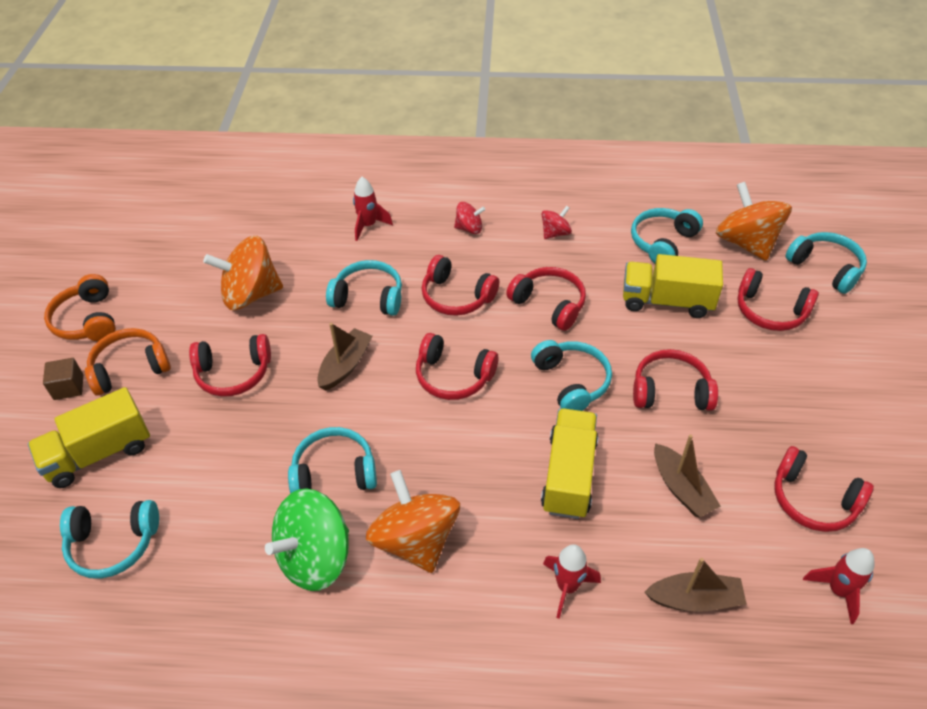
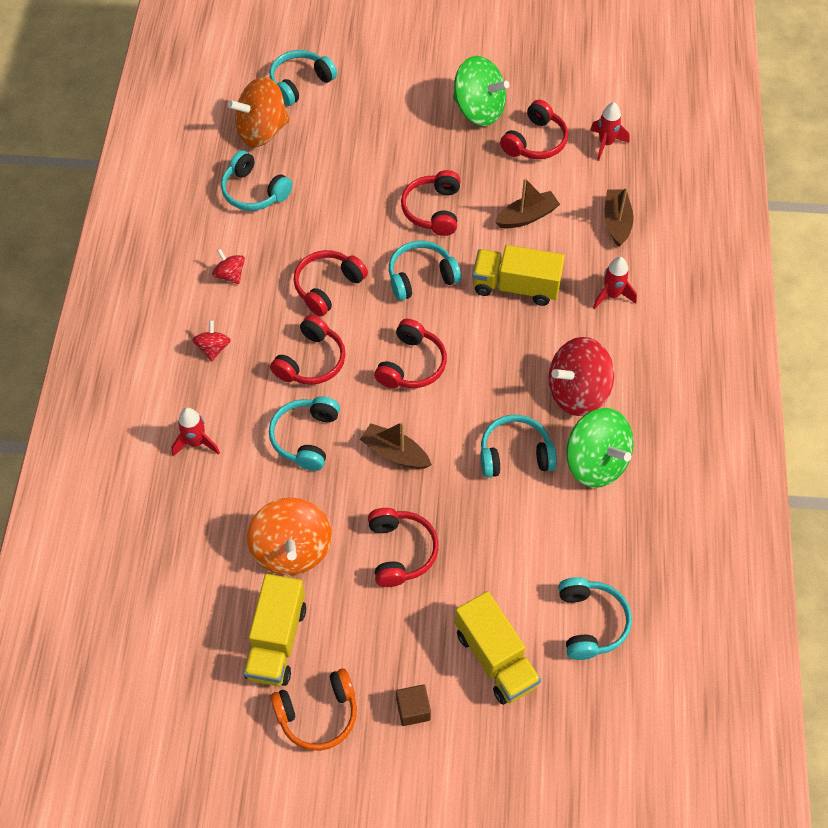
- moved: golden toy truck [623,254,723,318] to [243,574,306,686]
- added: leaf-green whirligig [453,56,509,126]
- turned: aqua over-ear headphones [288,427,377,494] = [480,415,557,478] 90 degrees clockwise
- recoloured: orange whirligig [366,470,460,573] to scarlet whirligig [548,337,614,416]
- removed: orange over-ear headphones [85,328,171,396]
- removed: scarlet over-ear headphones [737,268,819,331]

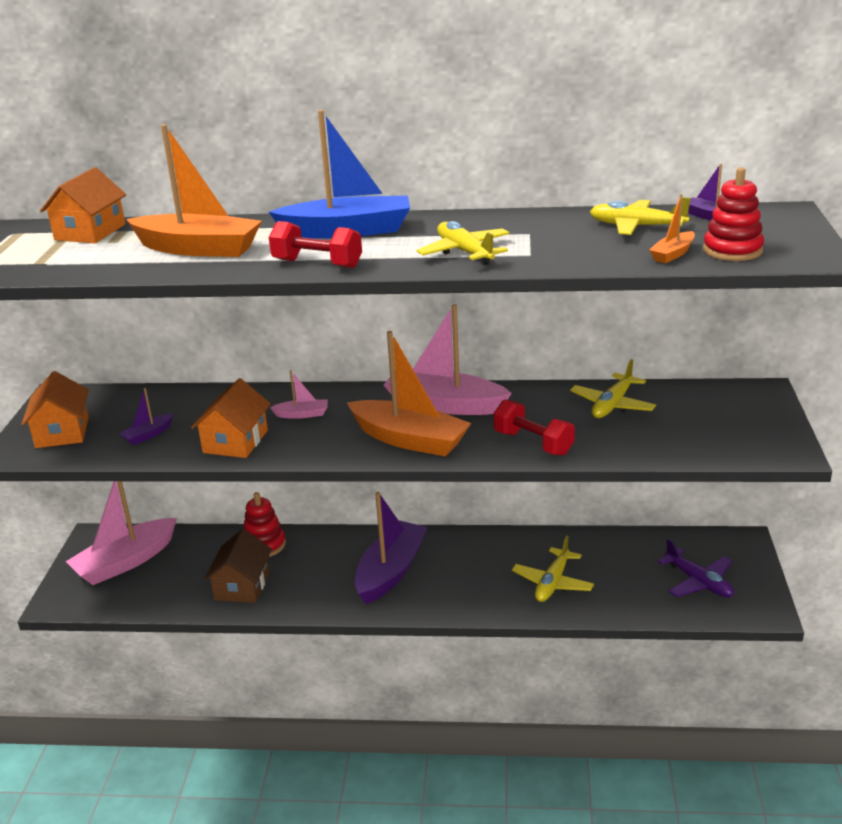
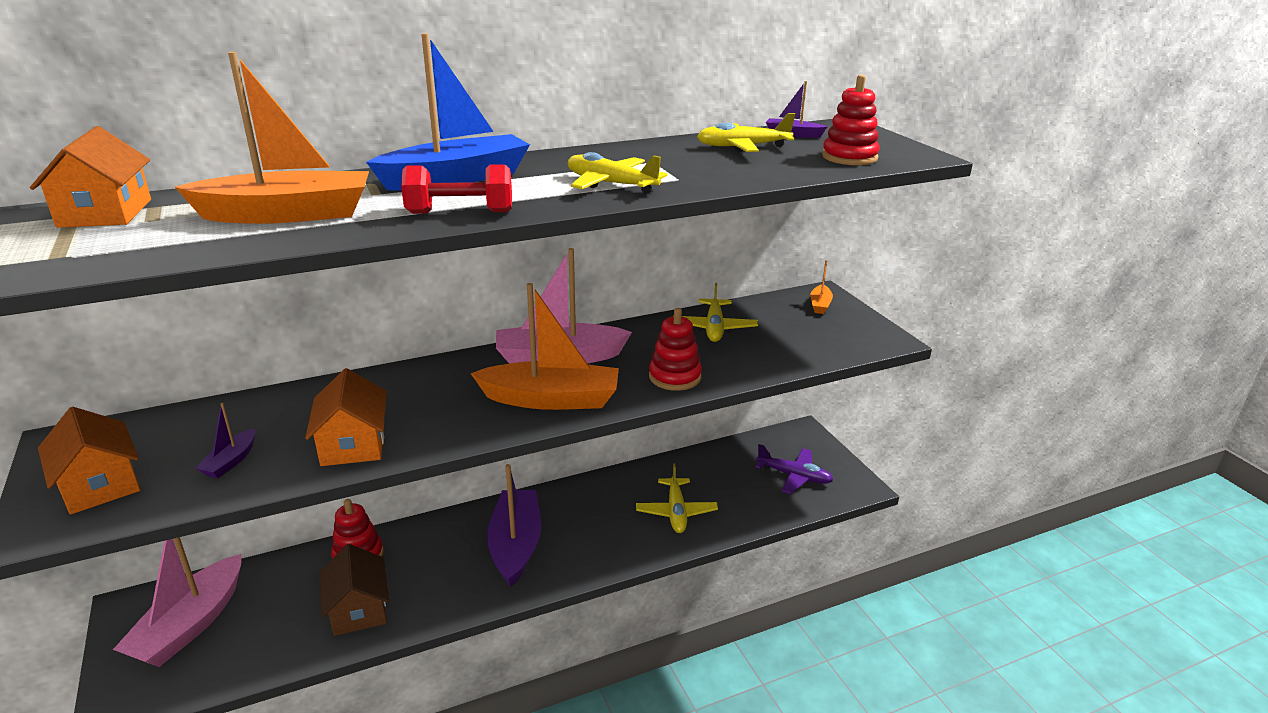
- replaced: scarlet hand weight [493,400,575,456] to scarlet stacking toy [649,308,702,391]
- moved: orange toy boat [649,194,695,263] to [810,260,833,314]
- removed: pink toy boat [270,370,328,419]

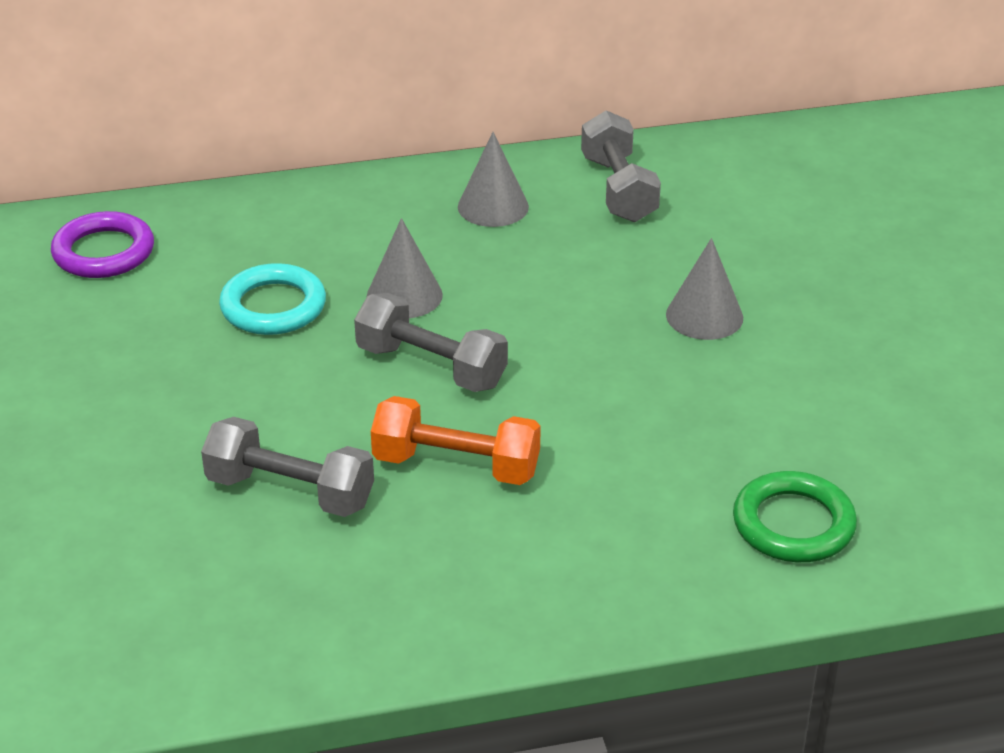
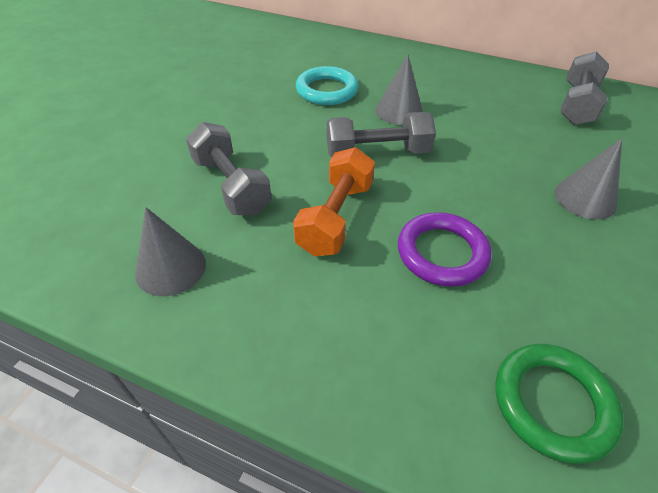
- moved: grey solid cone [458,132,529,227] to [135,207,206,296]
- turned: orange hand weight [371,396,541,485] = [293,147,375,256] 60 degrees clockwise
- turned: grey hand weight [354,293,508,392] = [327,112,436,157] 75 degrees counterclockwise
- moved: purple hoop [51,211,154,278] to [398,212,491,287]

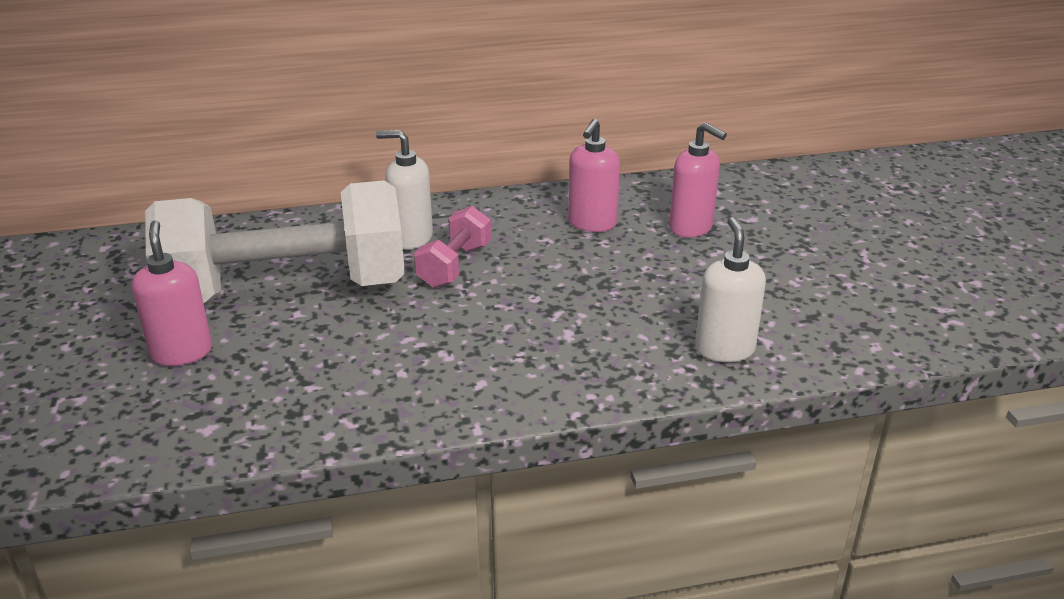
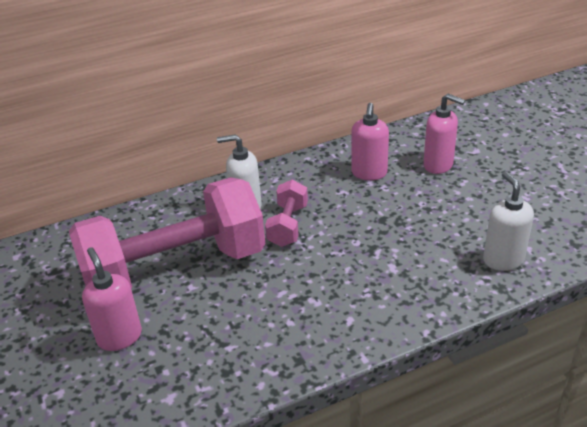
- recoloured: white hand weight [145,180,405,303] to pink hand weight [69,177,265,288]

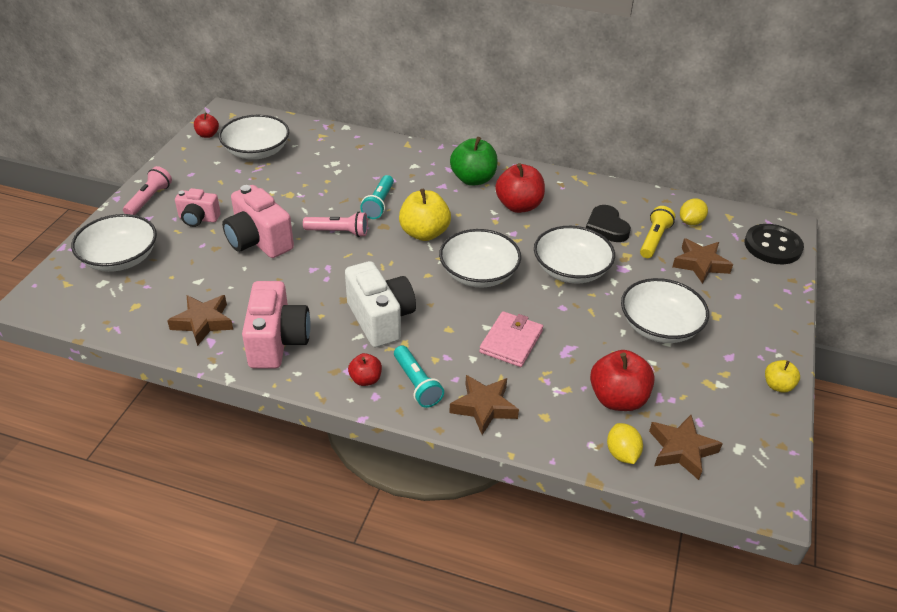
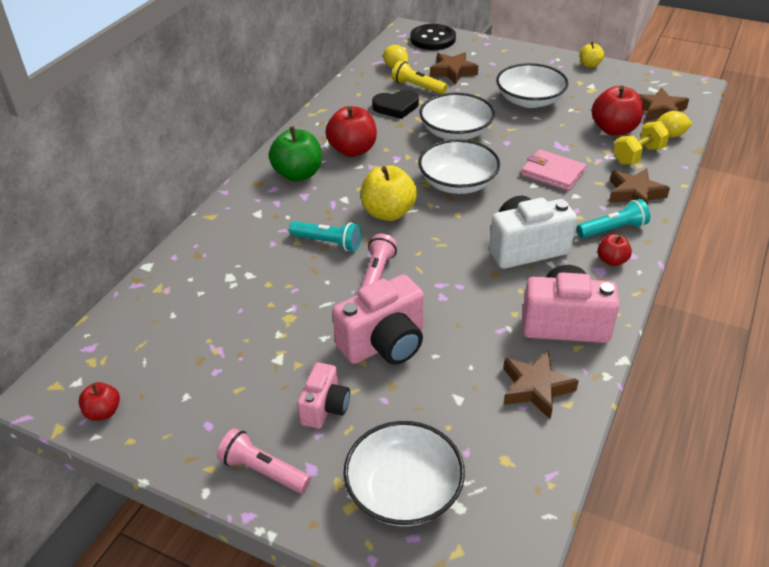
- added: golden hand weight [613,121,670,165]
- removed: white deep dish [219,115,289,159]

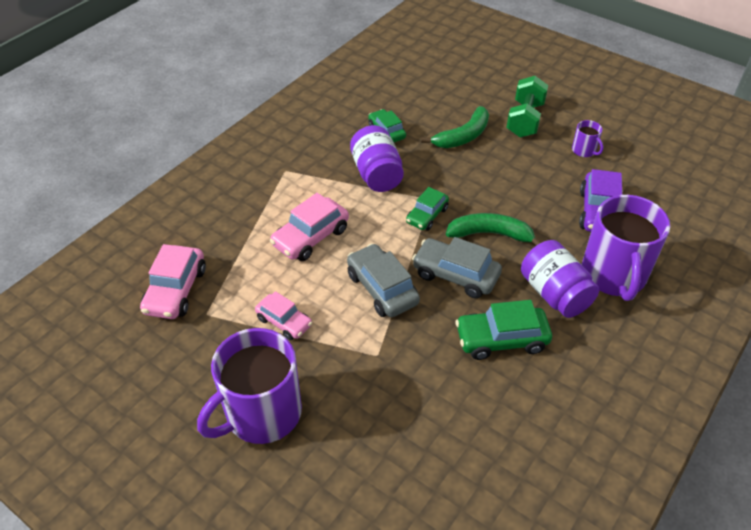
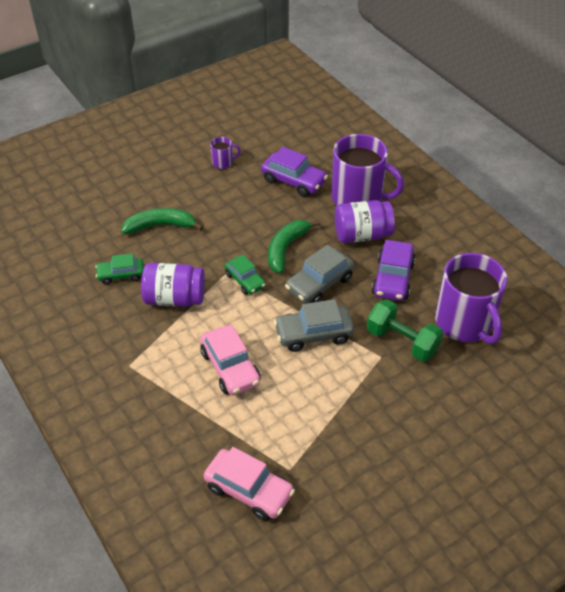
- turned: leaf-green toy banana [421,106,489,148] = [121,208,203,234] 75 degrees counterclockwise
- moved: leaf-green hand weight [506,76,548,137] to [367,299,443,362]
- recoloured: leaf-green toy car [455,300,552,360] to purple toy car [371,240,415,301]
- moved: purple mug [197,328,302,444] to [435,253,507,344]
- removed: pink toy car [255,291,312,340]

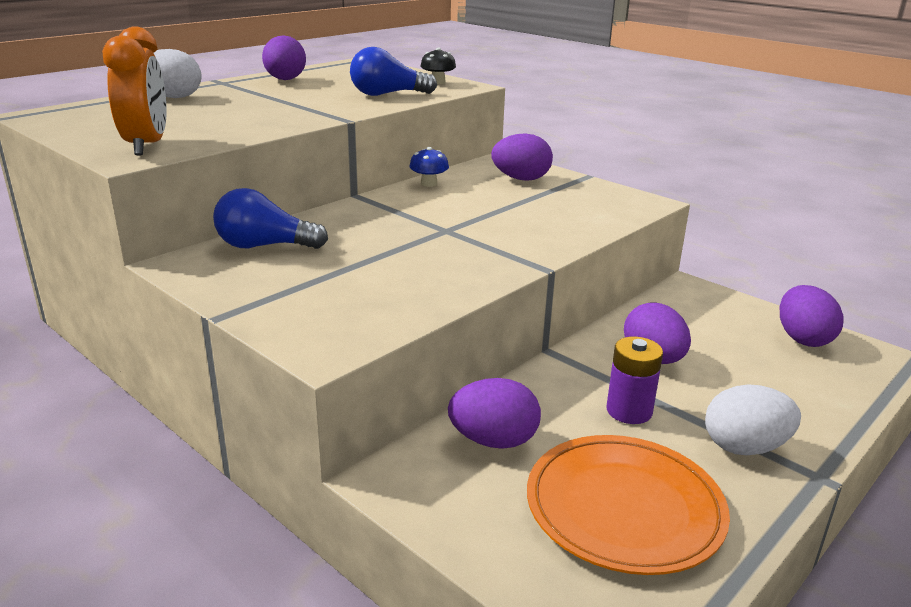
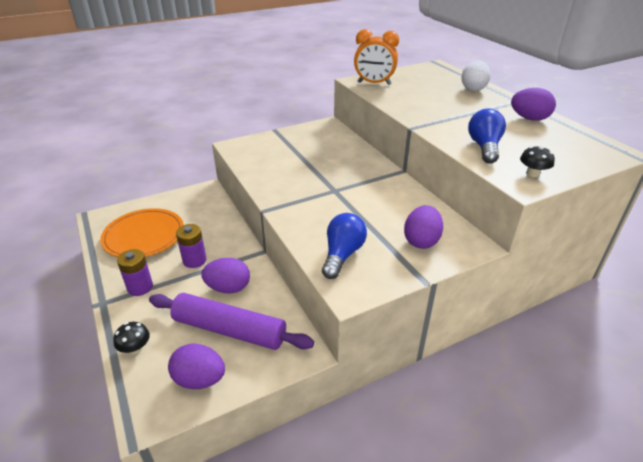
- added: jet-black fungus [113,322,150,355]
- replaced: white egg [705,384,801,455] to purple battery [117,249,153,296]
- added: purple pastry roller [149,293,314,350]
- moved: royal blue light bulb [213,188,328,249] to [322,213,367,279]
- removed: royal blue fungus [409,147,449,187]
- removed: purple egg [448,378,541,449]

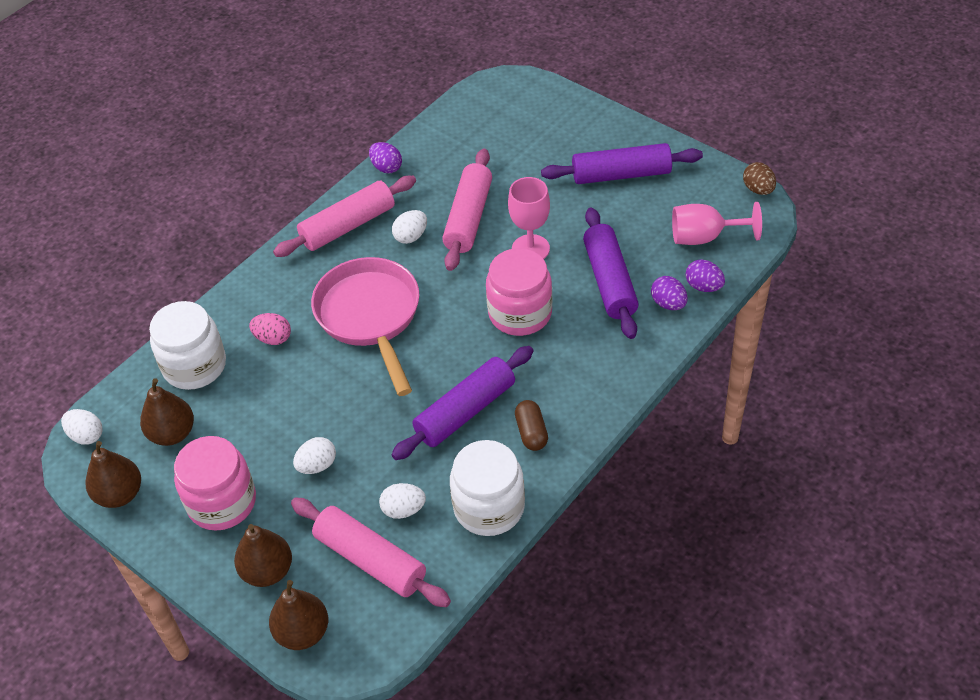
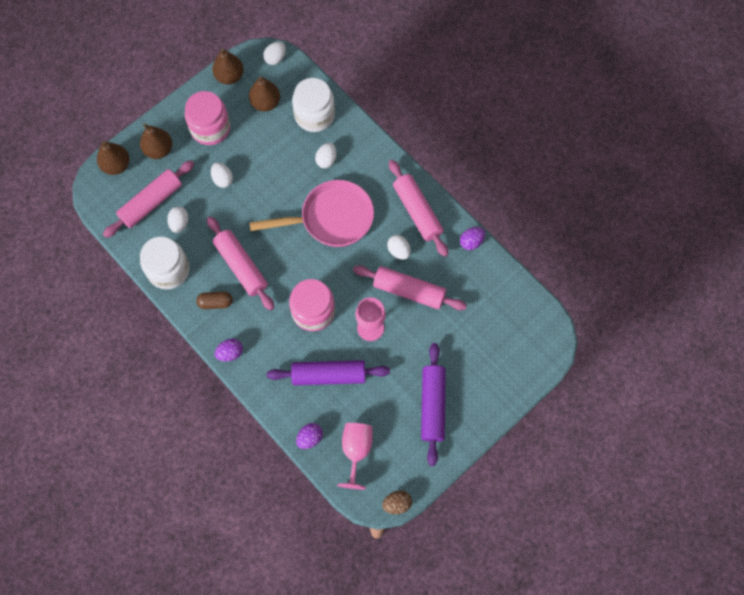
- recoloured: purple pastry roller [391,346,533,460] to pink pastry roller [207,217,274,310]
- moved: purple egg [651,276,687,310] to [215,339,243,361]
- recoloured: pink egg [249,313,291,345] to white egg [315,143,337,168]

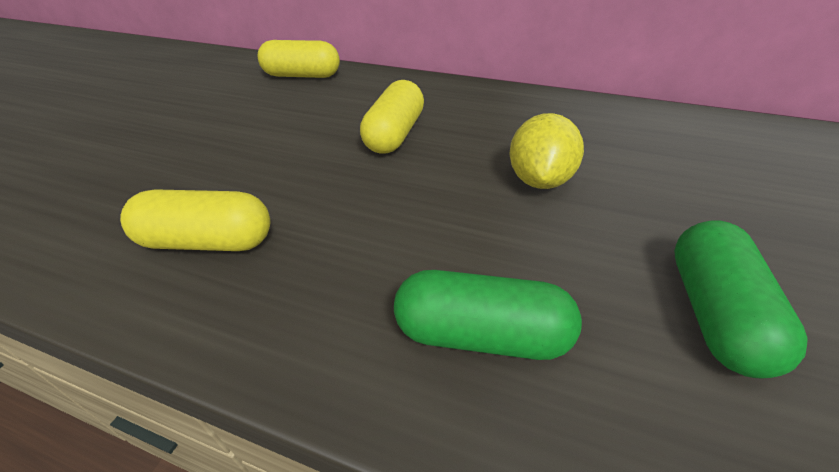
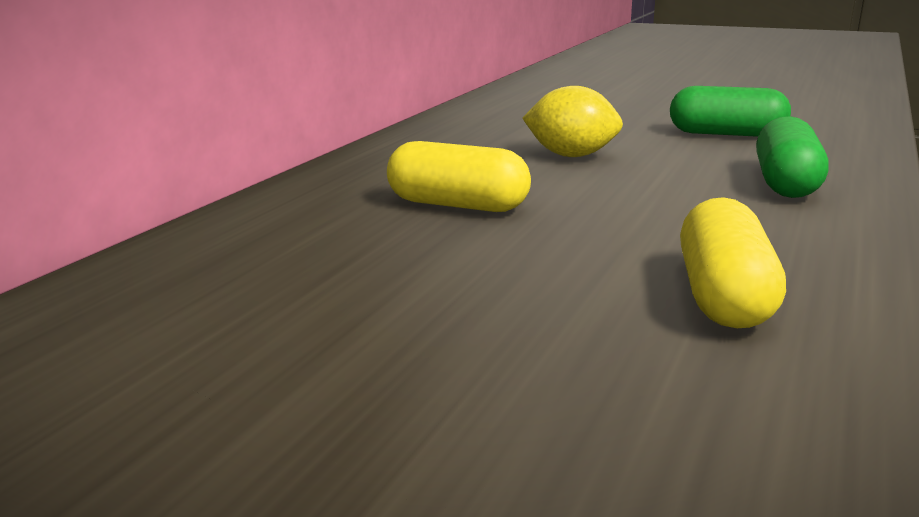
- removed: golden capsule [258,40,340,78]

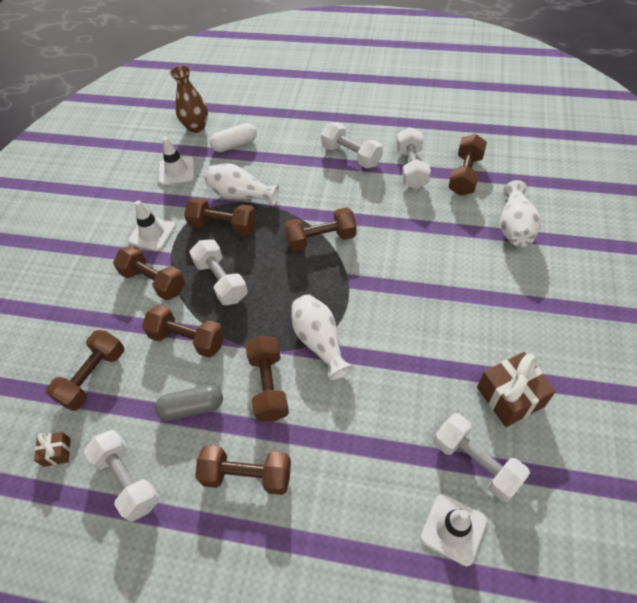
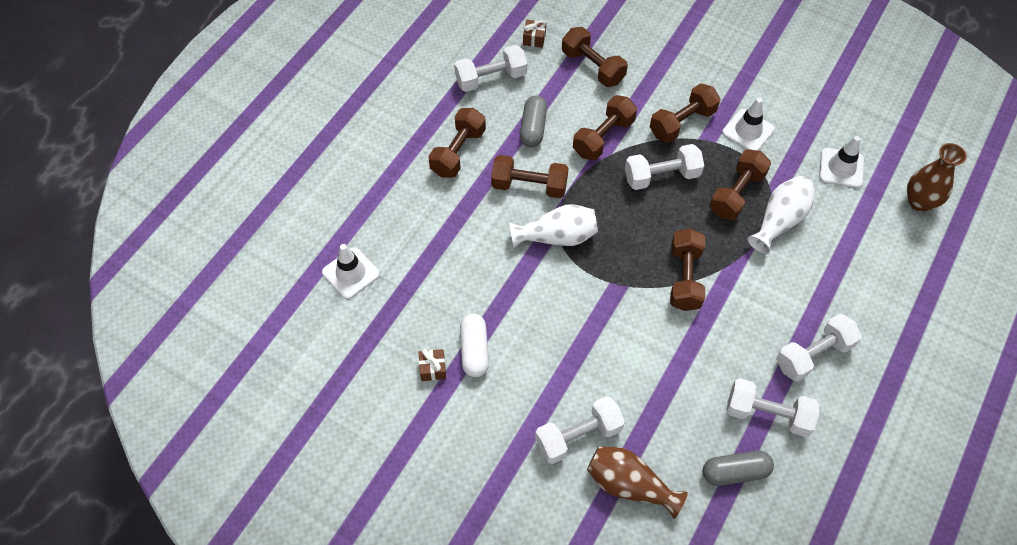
- resized: dark brown wrapped gift [477,352,556,427] = [418,349,446,381] x0.52
- moved: white capsule [210,123,257,152] to [460,314,489,377]
- moved: white hand weight [434,413,530,502] to [535,396,625,464]
- recoloured: white flower vase [500,180,541,247] to dark brown flower vase [587,446,688,519]
- replaced: dark brown hand weight [448,134,487,196] to grey capsule [703,451,774,486]

